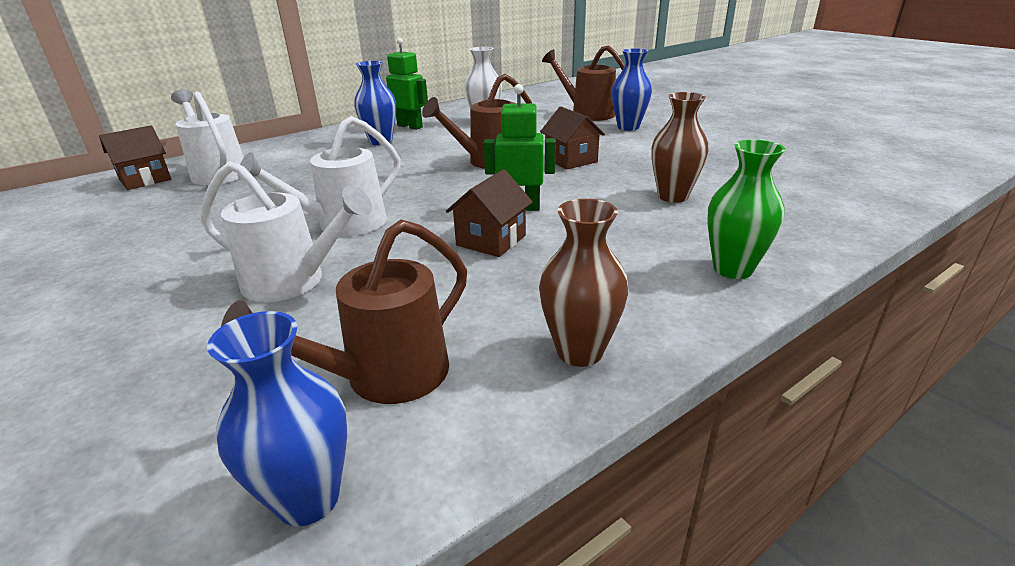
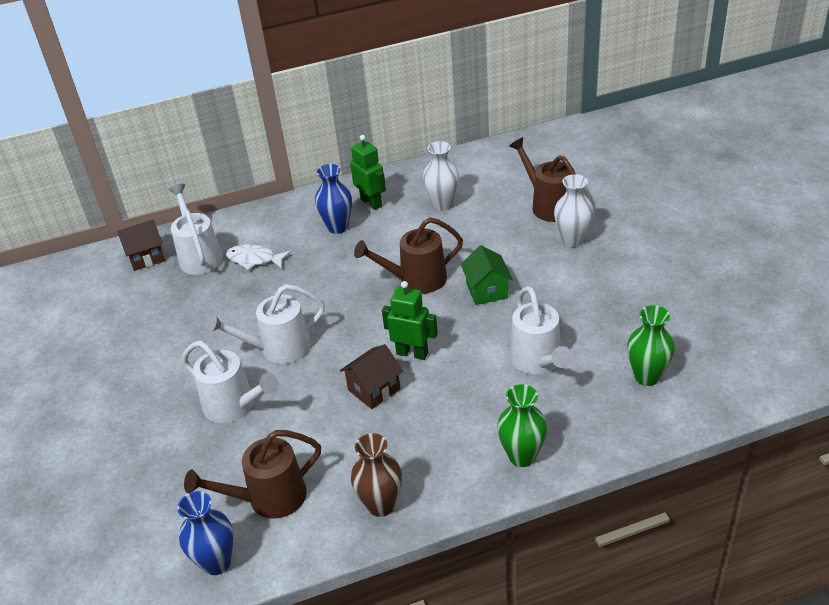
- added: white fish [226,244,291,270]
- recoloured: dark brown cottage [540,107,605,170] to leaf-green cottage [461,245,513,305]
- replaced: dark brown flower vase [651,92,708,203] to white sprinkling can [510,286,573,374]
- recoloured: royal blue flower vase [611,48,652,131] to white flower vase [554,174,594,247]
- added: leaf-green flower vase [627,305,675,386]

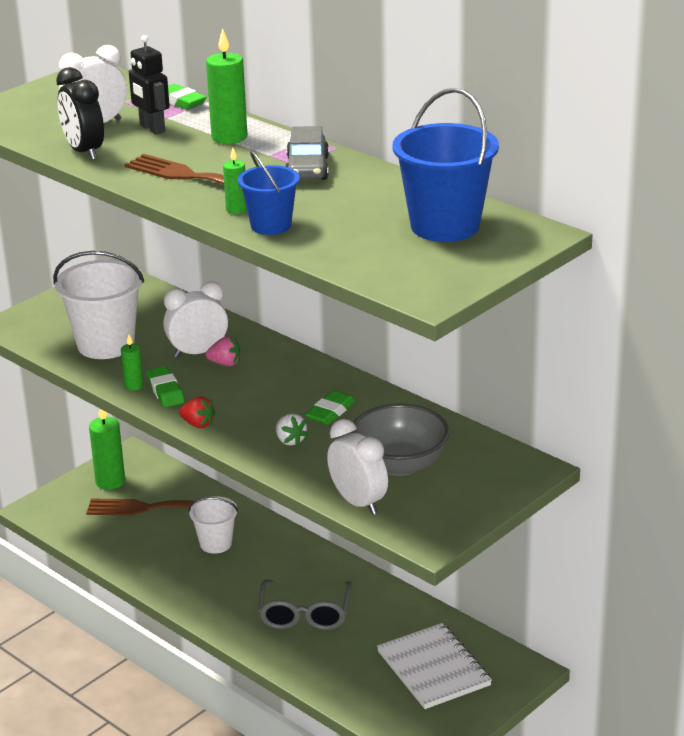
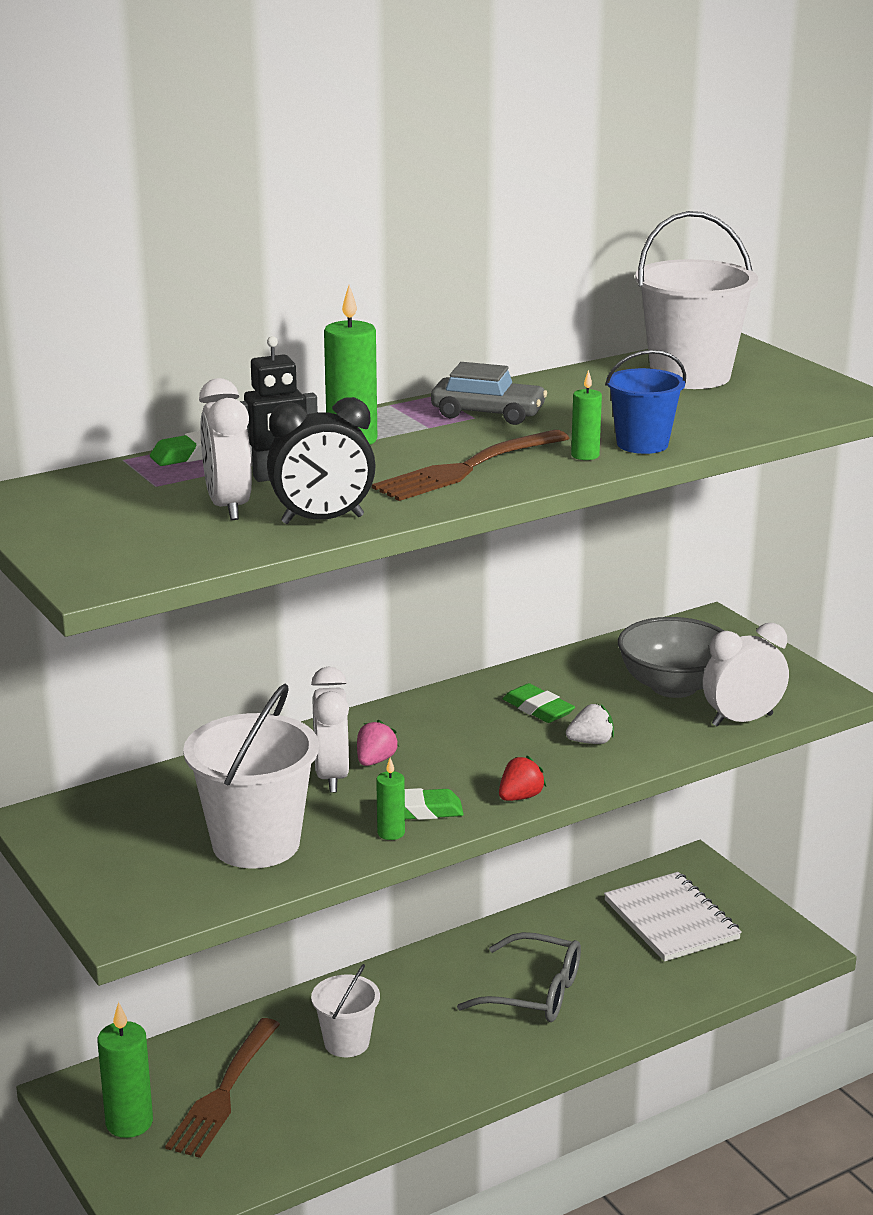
- turned: white notebook [377,623,492,709] = [604,872,742,961] 75 degrees clockwise
- recoloured: royal blue pail [392,88,499,242] to white pail [635,211,758,389]

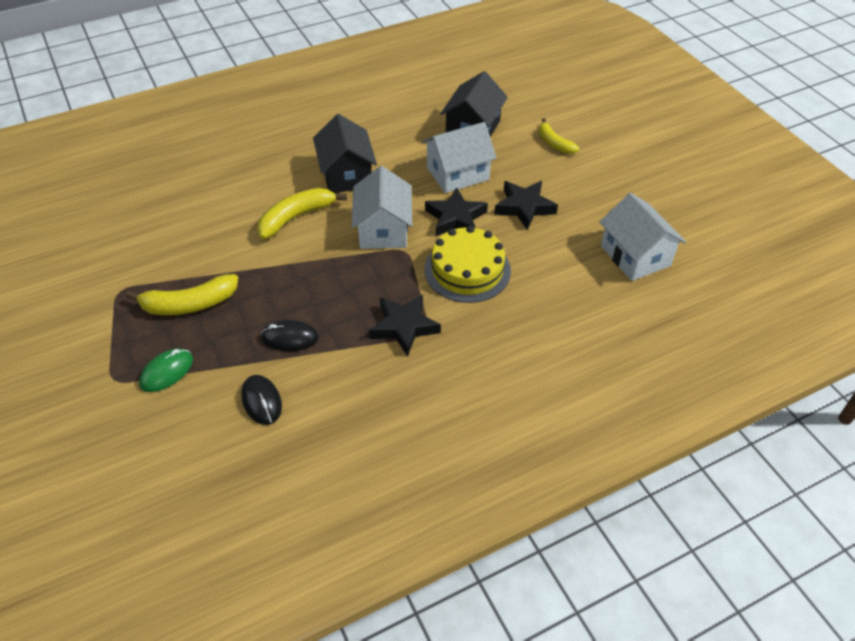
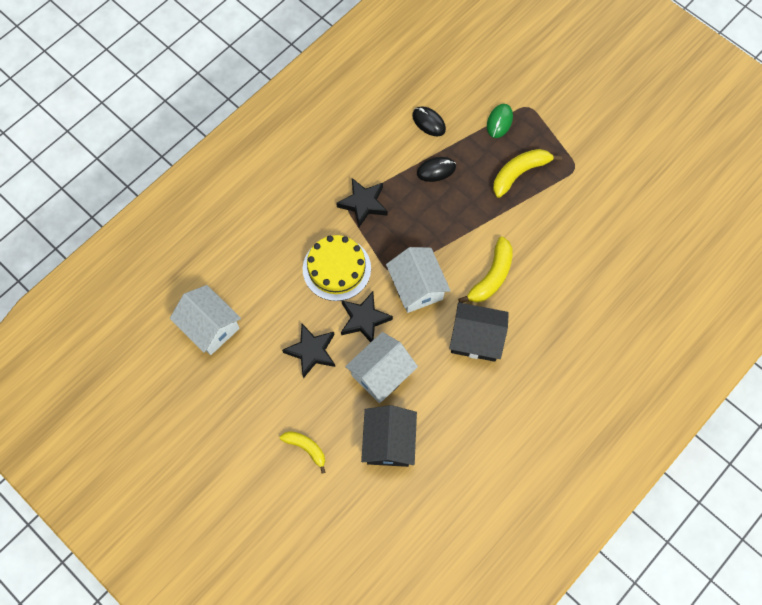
- turned: jet-black cottage [313,114,377,193] = [449,302,509,362] 45 degrees counterclockwise

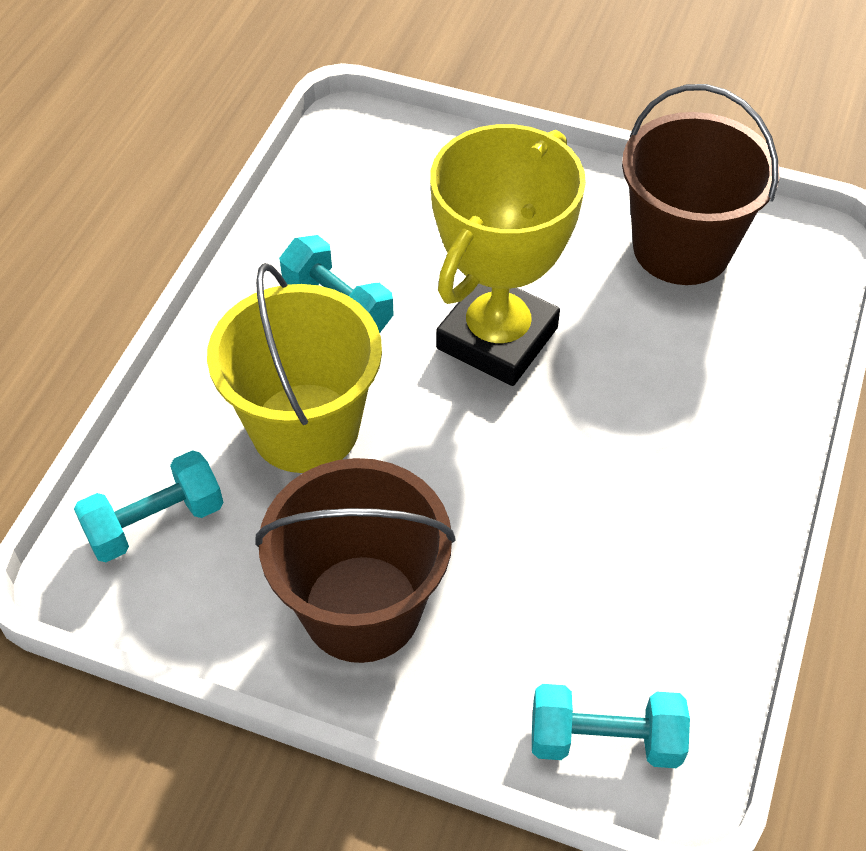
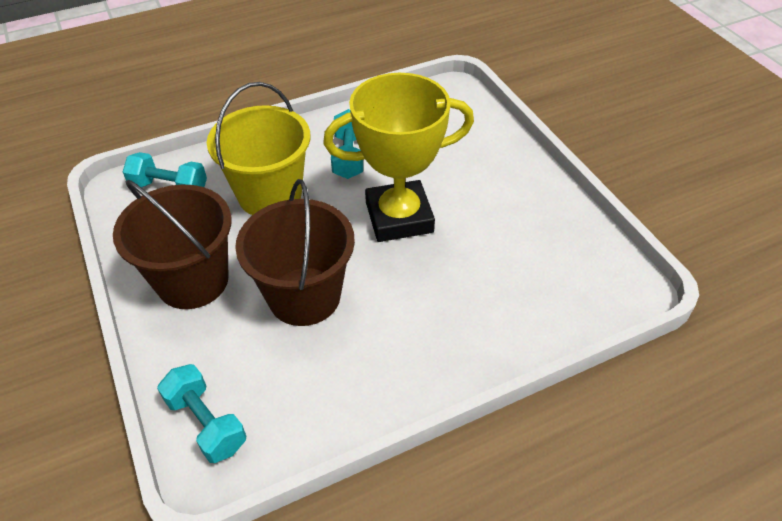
- moved: dark brown pail [622,84,780,285] to [235,179,355,326]

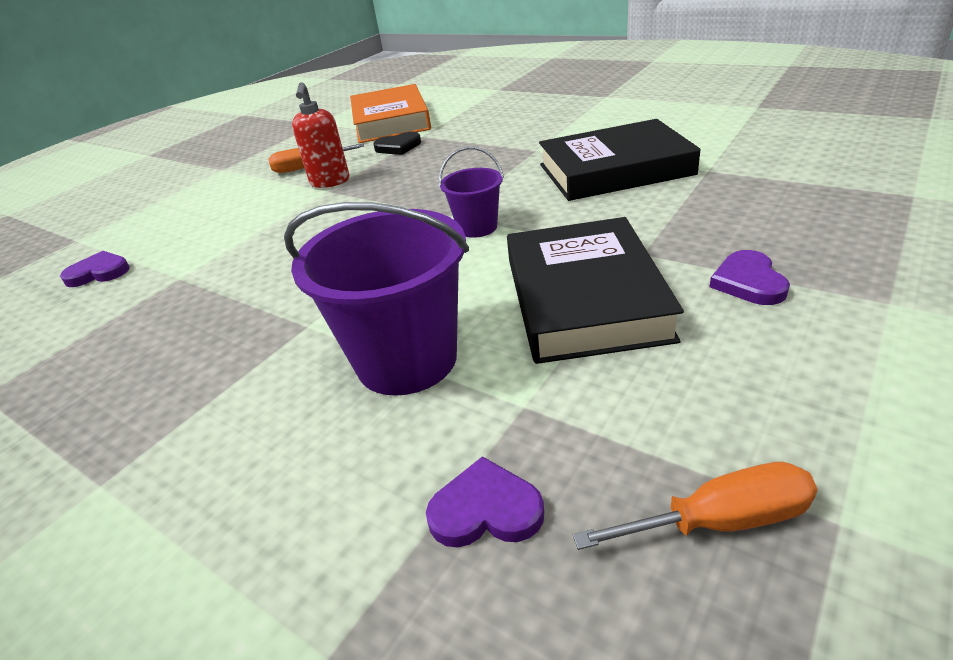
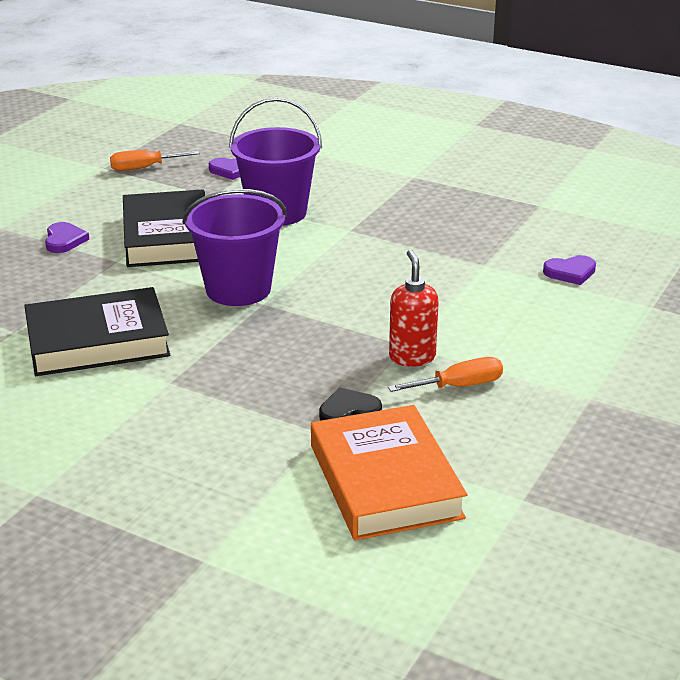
- resized: purple pail [439,147,504,238] = [182,189,287,306] x1.90

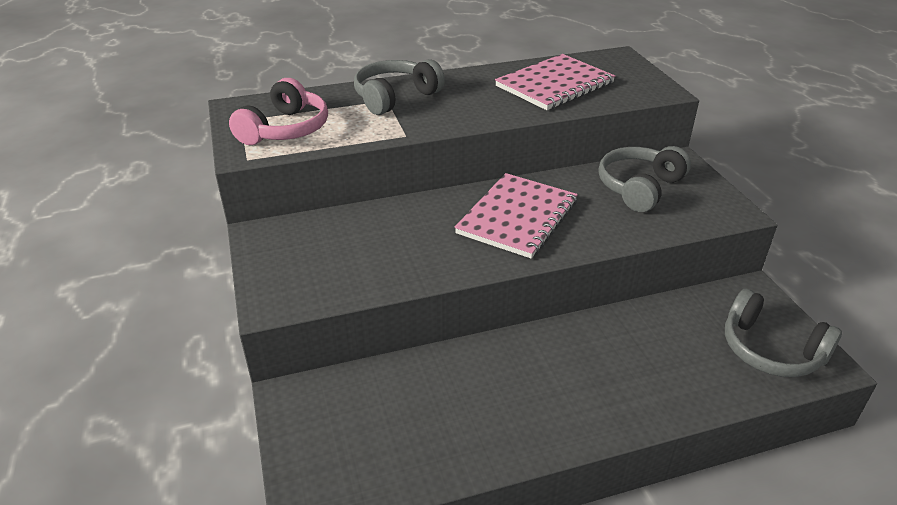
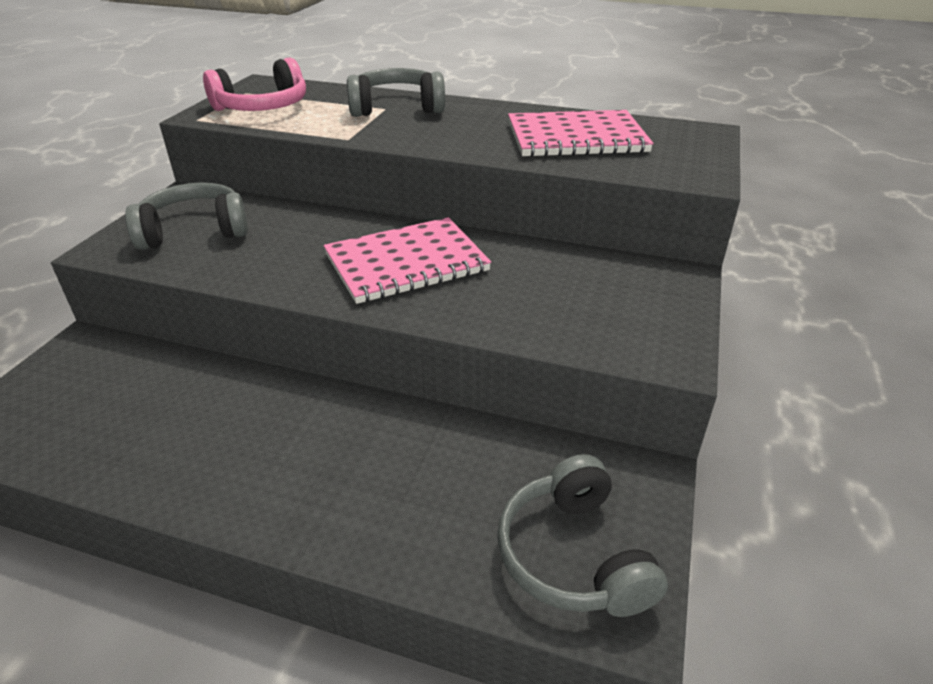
- moved: grey over-ear headphones [598,146,691,212] to [125,182,248,250]

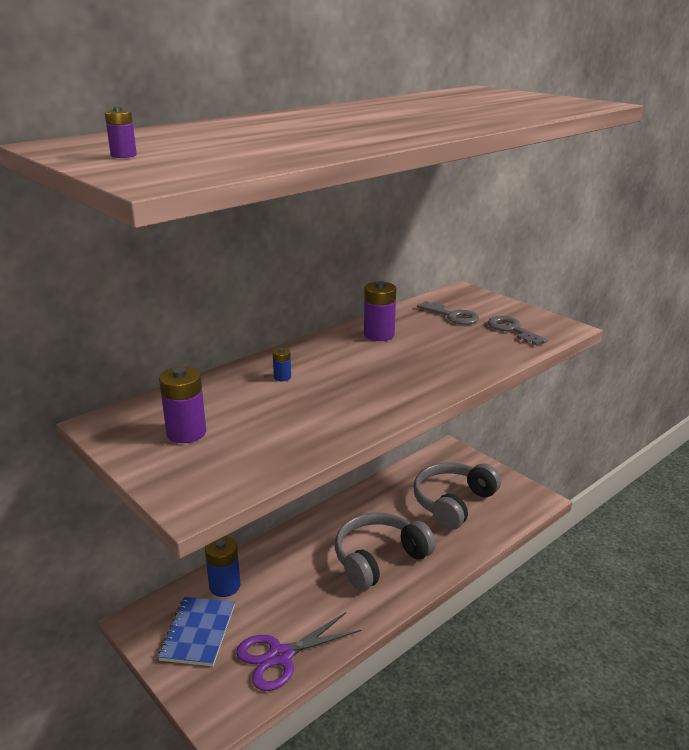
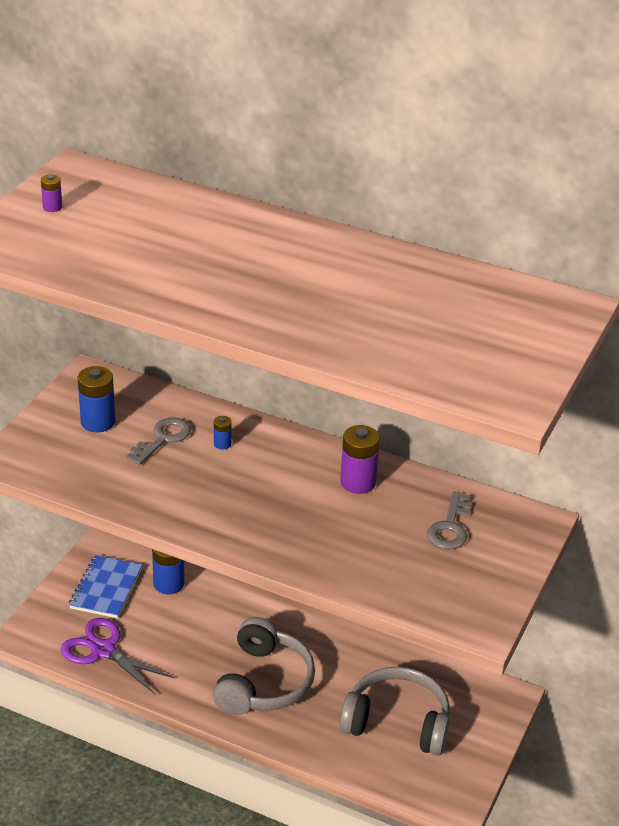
- turned: royal blue notebook [158,597,235,666] = [69,555,142,618] 60 degrees counterclockwise
- recoloured: purple battery [159,366,206,443] to royal blue battery [78,366,115,433]
- moved: grey key [488,316,548,345] to [127,417,191,465]
- turned: grey over-ear headphones [335,513,436,590] = [213,617,315,715] 75 degrees clockwise

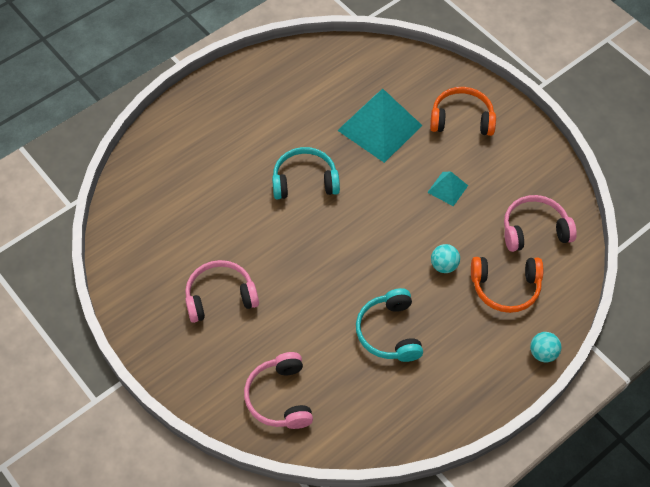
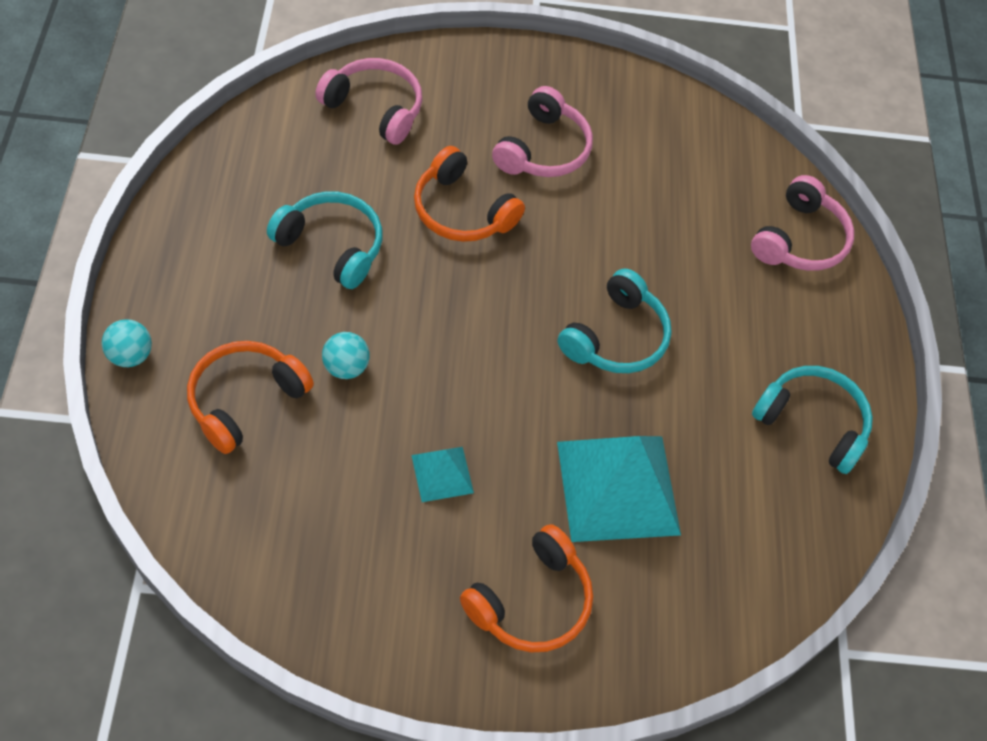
- added: orange over-ear headphones [414,146,525,242]
- moved: pink over-ear headphones [504,195,577,252] to [751,175,854,271]
- added: aqua over-ear headphones [752,366,873,474]

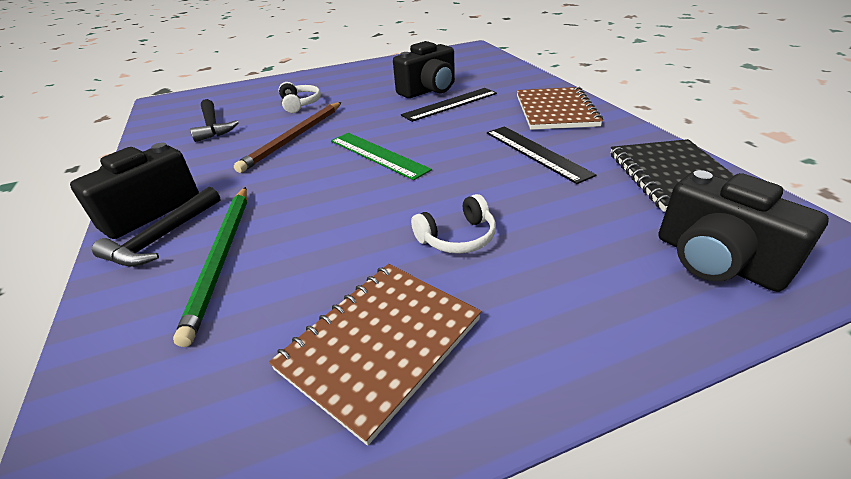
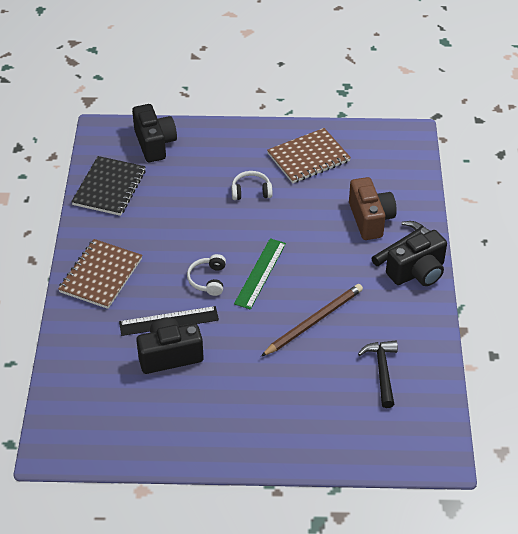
- moved: white over-ear headphones [279,82,321,113] to [187,254,226,296]
- turned: leaf-green measuring stick [331,133,432,180] = [234,238,286,310] 45 degrees clockwise
- replaced: leaf-green lead pencil [173,187,247,347] to dark brown photo camera [349,177,397,240]
- removed: jet-black measuring stick [487,126,596,184]

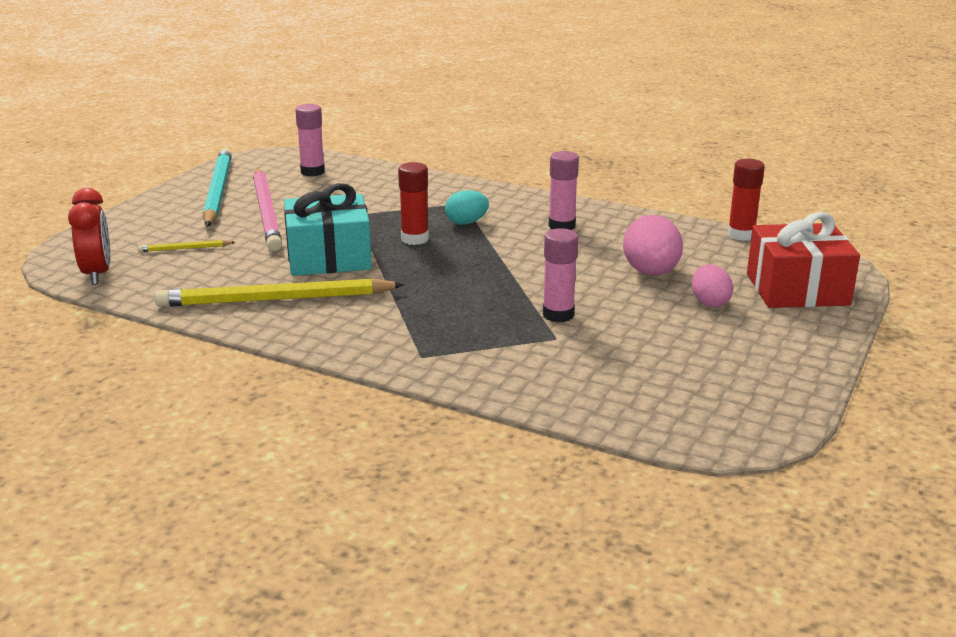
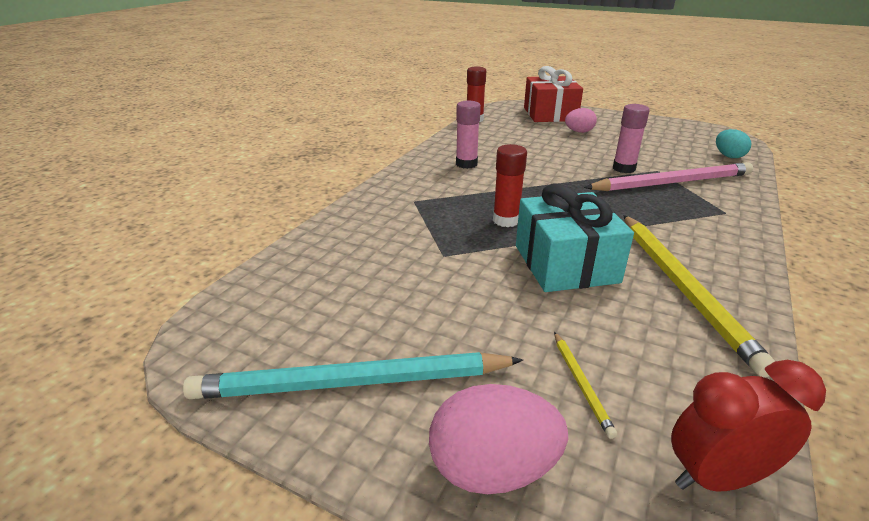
- moved: pink egg [623,215,683,276] to [429,384,568,494]
- moved: pink lead pencil [253,168,282,251] to [584,162,753,191]
- moved: aqua egg [445,190,489,225] to [716,129,751,158]
- removed: pink glue [295,104,325,176]

